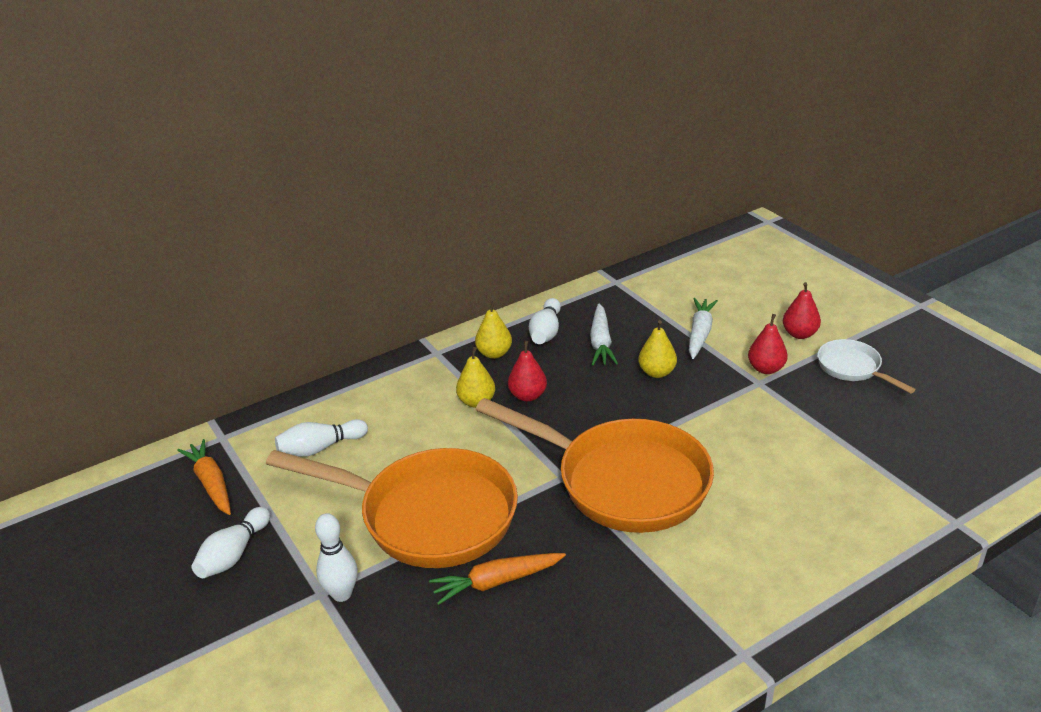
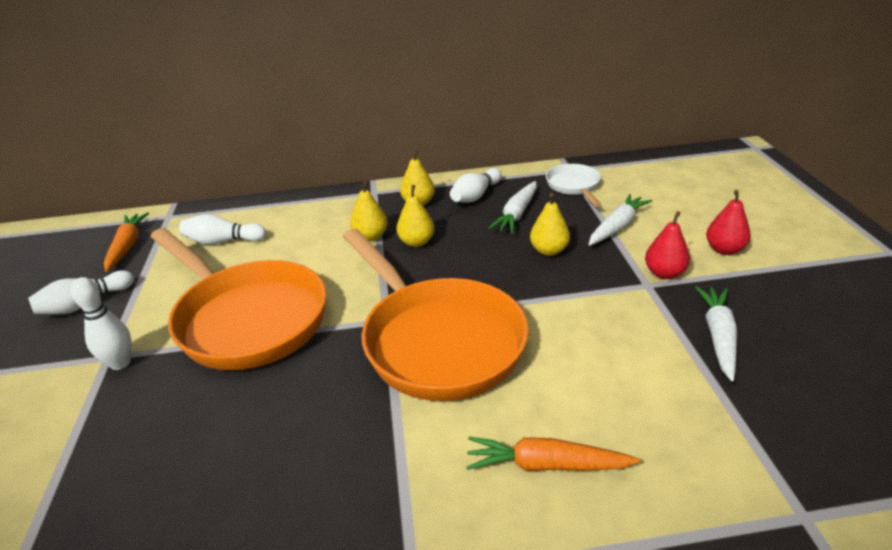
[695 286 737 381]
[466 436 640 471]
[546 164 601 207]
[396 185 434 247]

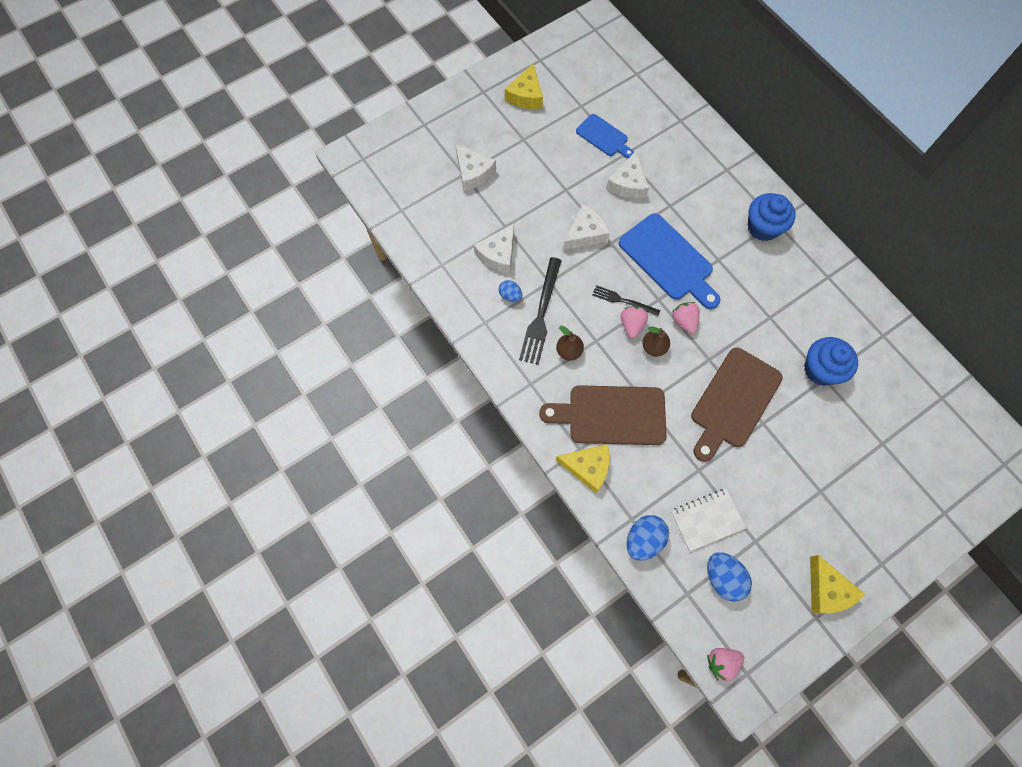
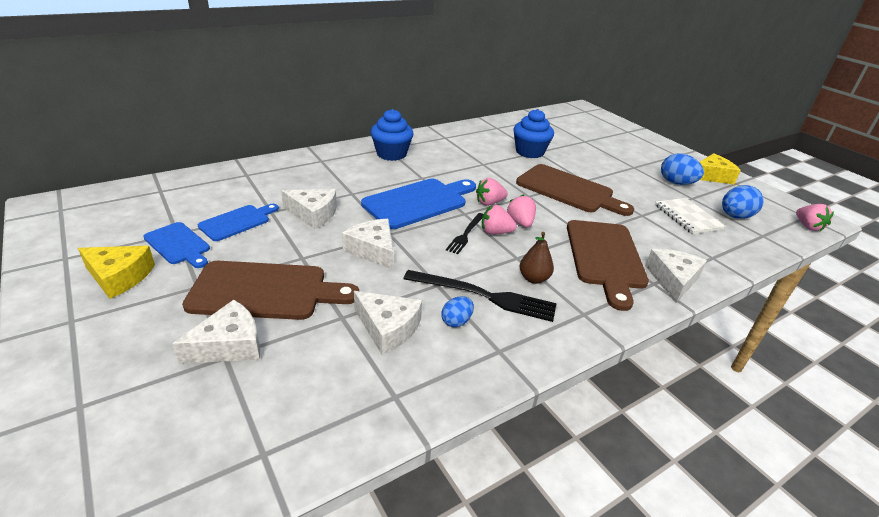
[143 222 210 268]
[182 261 359 320]
[661 153 704 185]
[507 195 536 228]
[645 249 707 303]

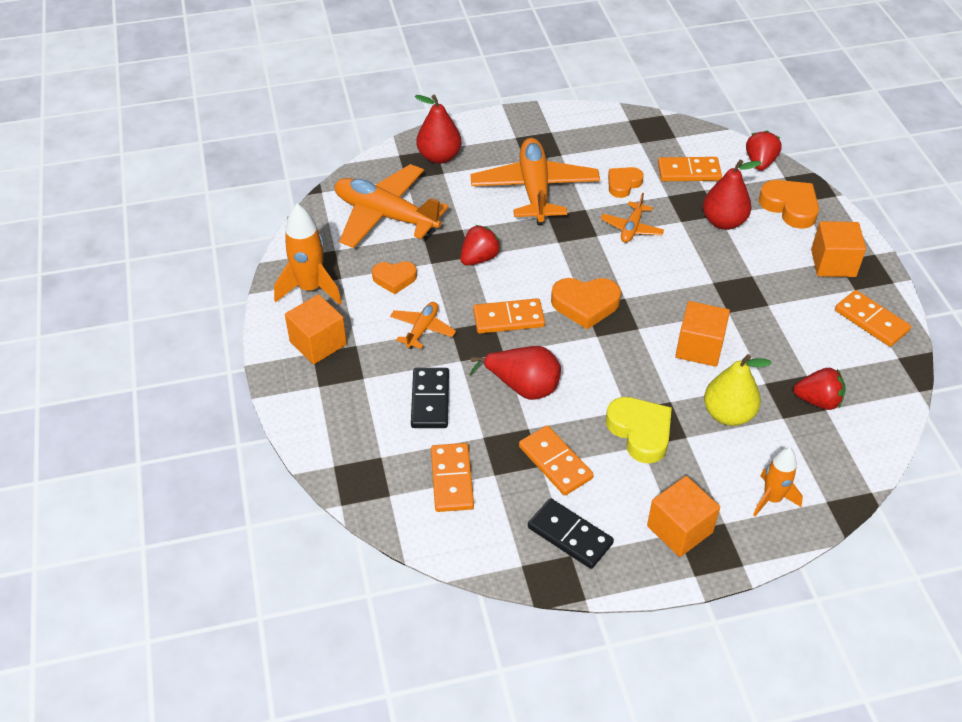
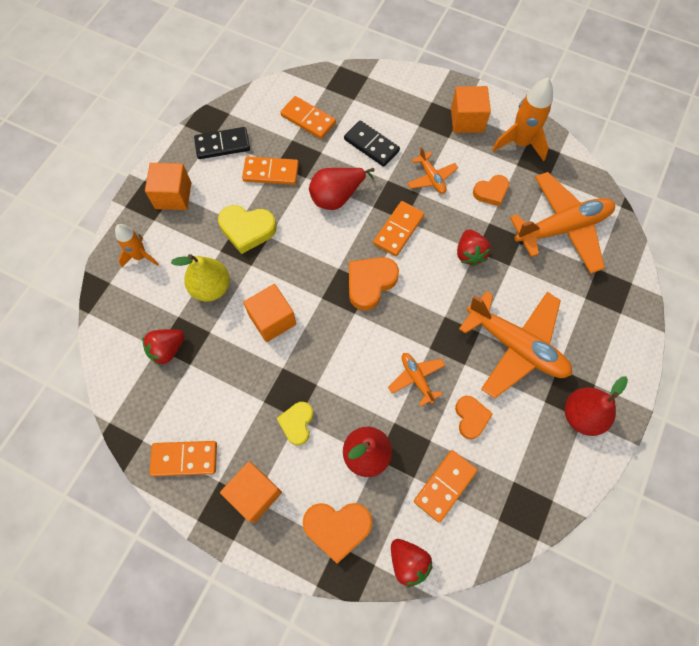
[277 402 313 445]
[565 376 628 436]
[473 175 509 207]

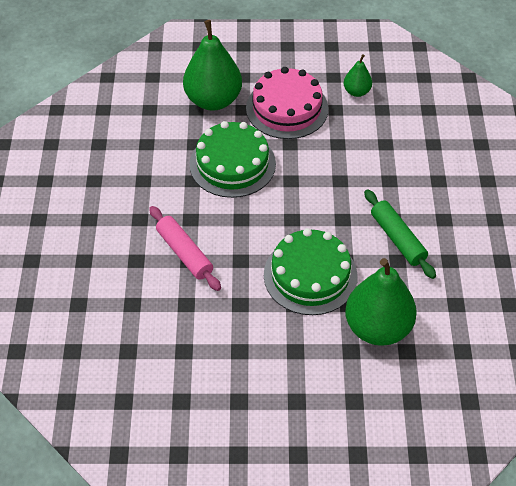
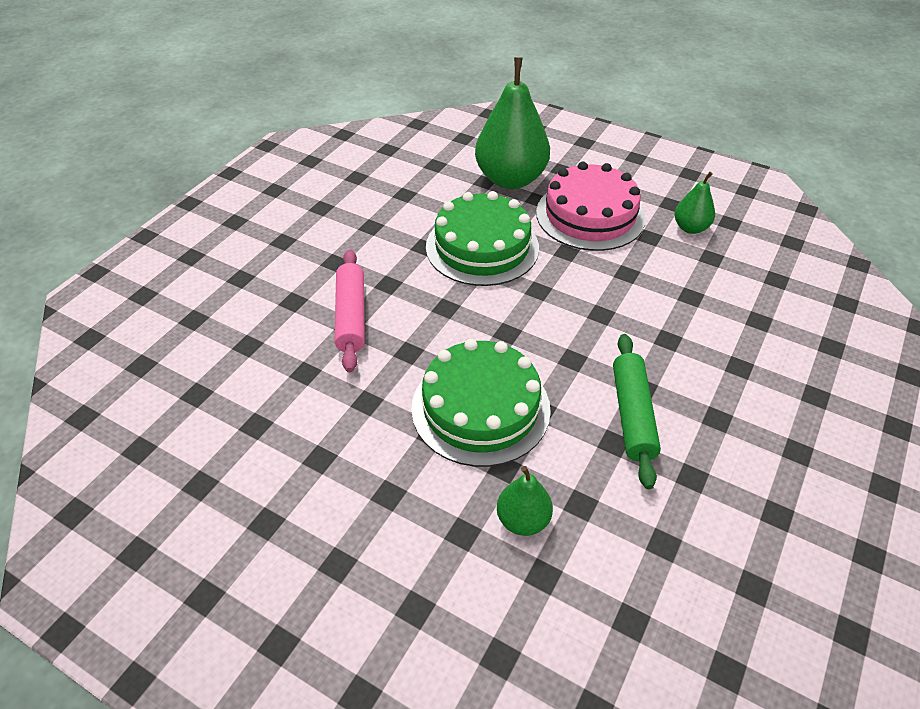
[497 466 553 536]

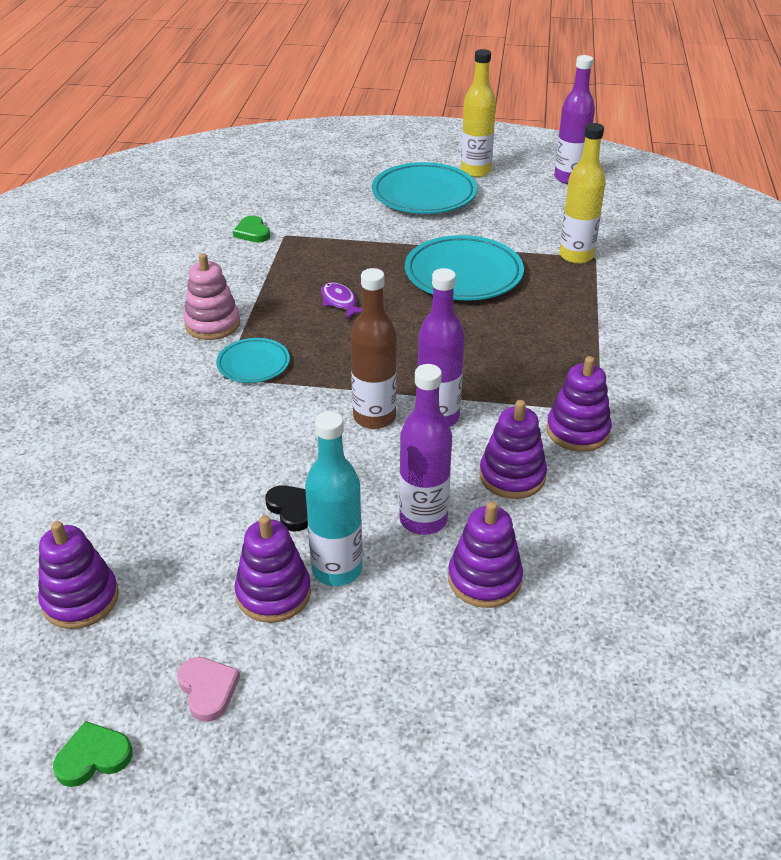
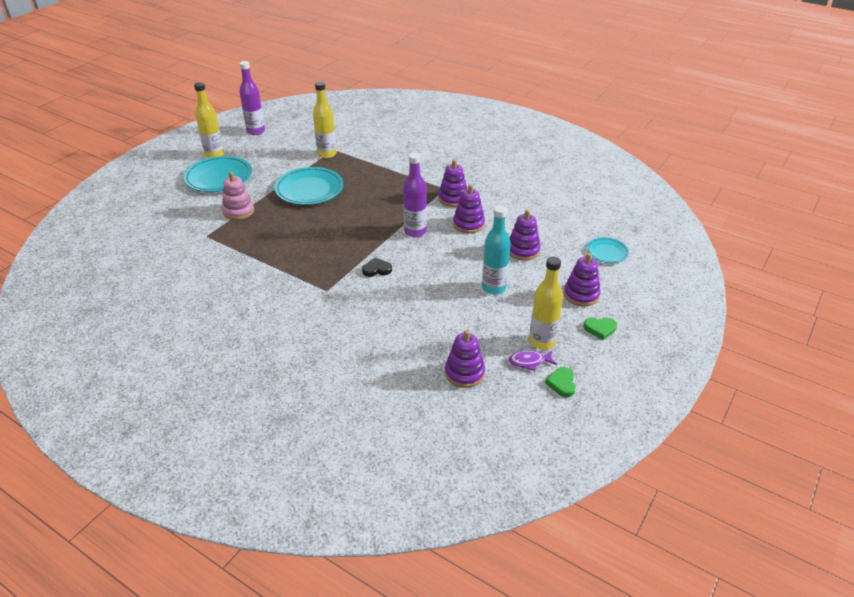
[351 268 397 429] (first image)
[399 364 452 535] (first image)
[222 172 254 220]
[587 237 629 263]
[584 318 617 340]
[564 253 601 306]
[362 257 392 277]
[509 351 557 371]
[529 256 563 349]

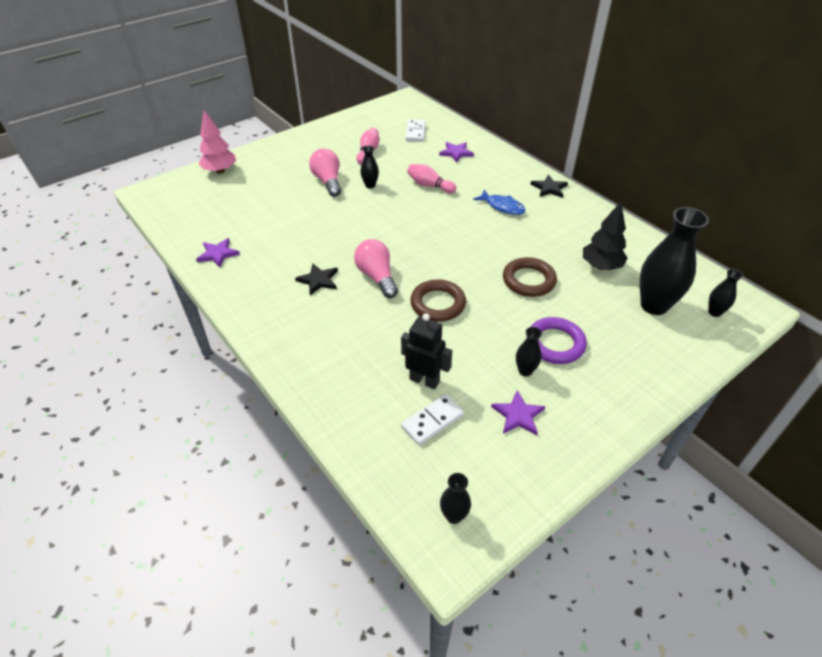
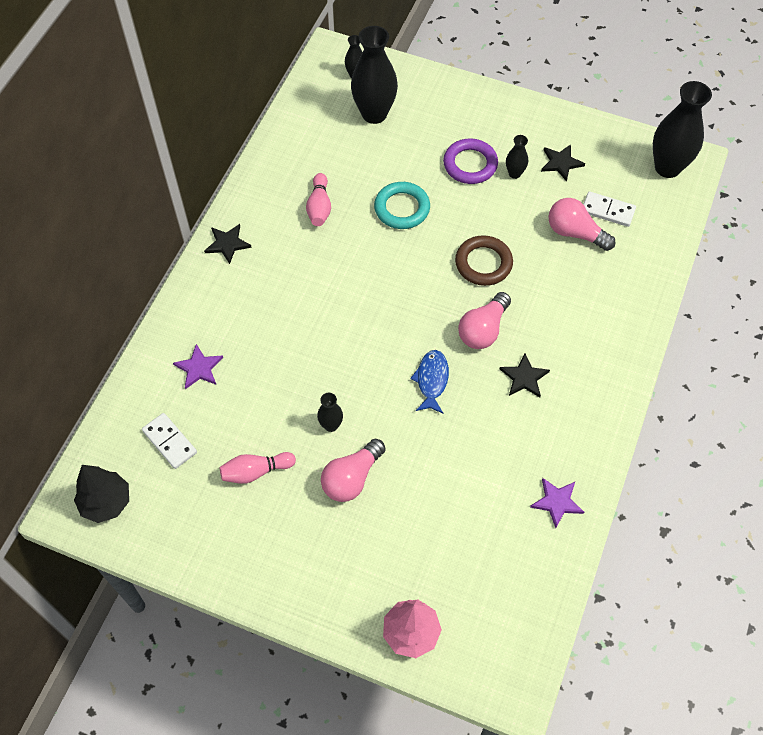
[306 173 331 226]
[410 350 449 413]
[74 465 129 523]
[548 198 615 251]
[541 144 585 182]
[374 182 430 229]
[142 413 197 469]
[653 81 712 178]

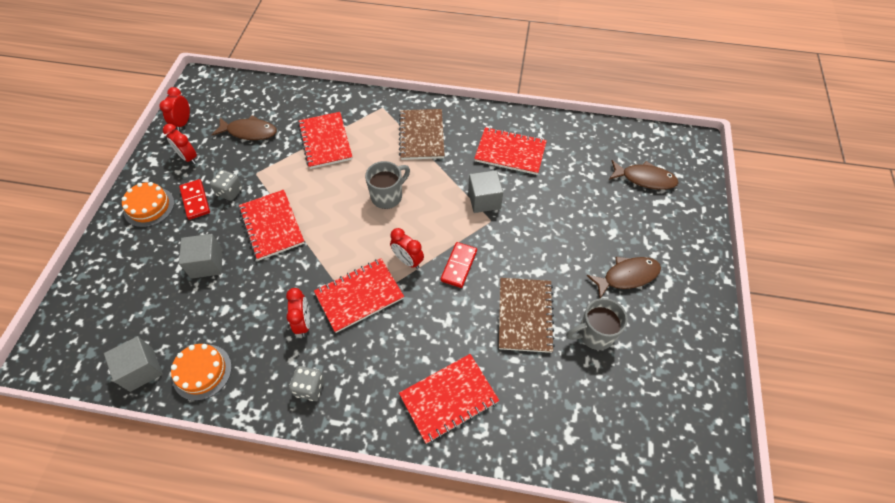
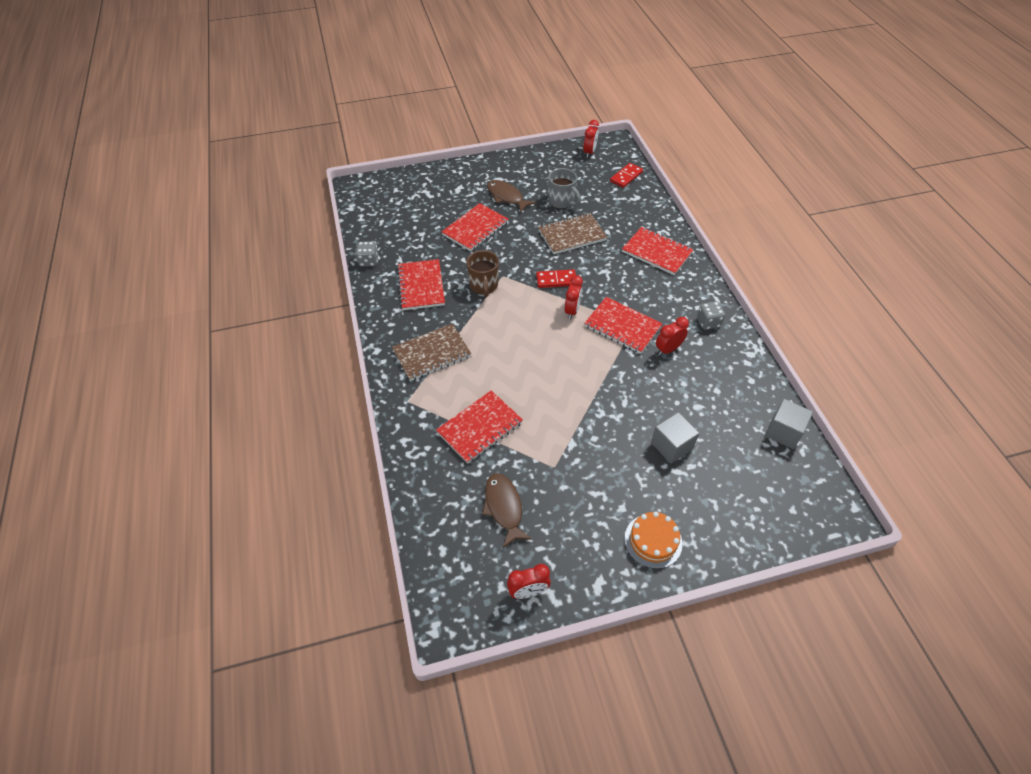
[171 344 232 401] (first image)
[365 161 410 209] (first image)
[609 160 679 190] (first image)
[583 120 599 158]
[610 163 643 188]
[355 241 378 266]
[442 203 508 251]
[466 250 499 297]

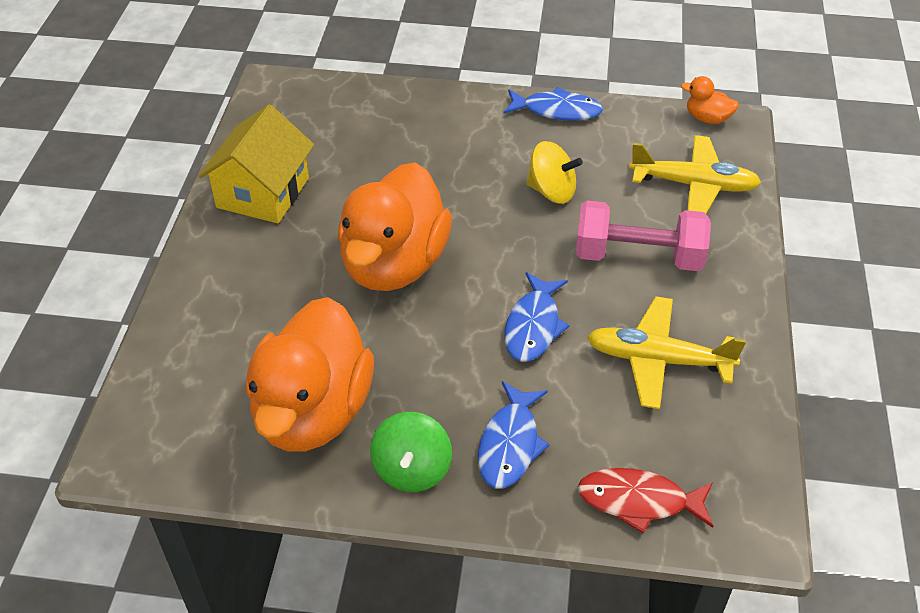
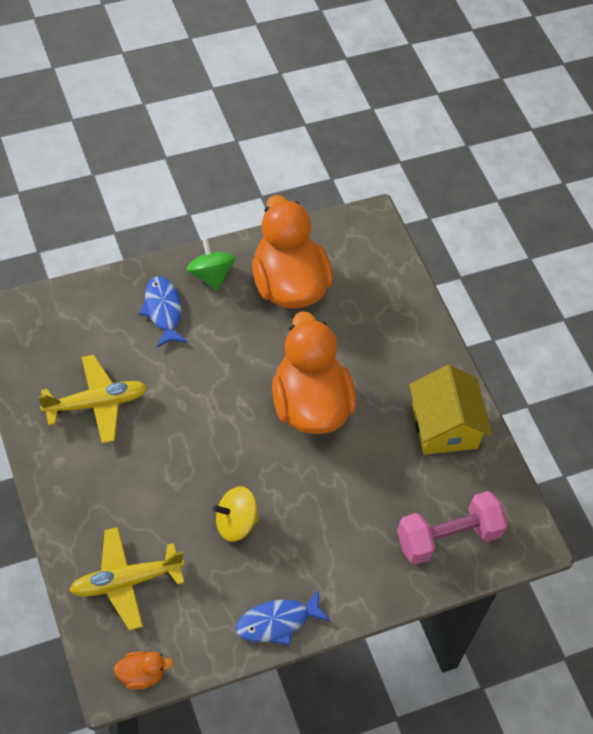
[504 272 570 362] (first image)
[578 468 713 533] (first image)
[397 491 508 565]

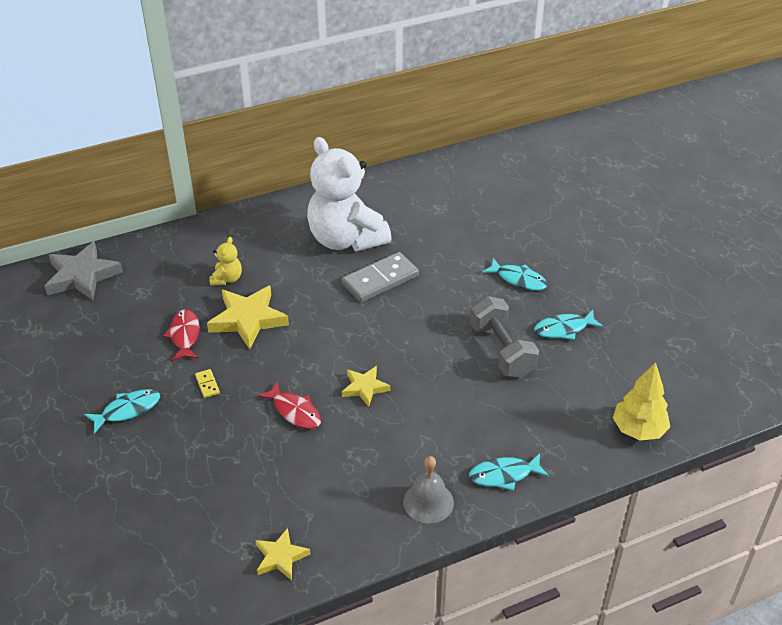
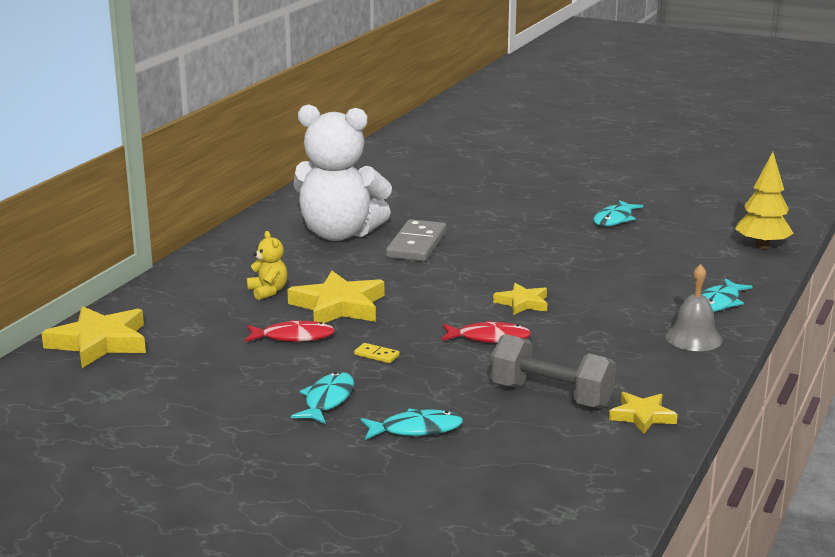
[490 334 616 409]
[361 409 463 440]
[42 306 146 368]
[245 320 335 342]

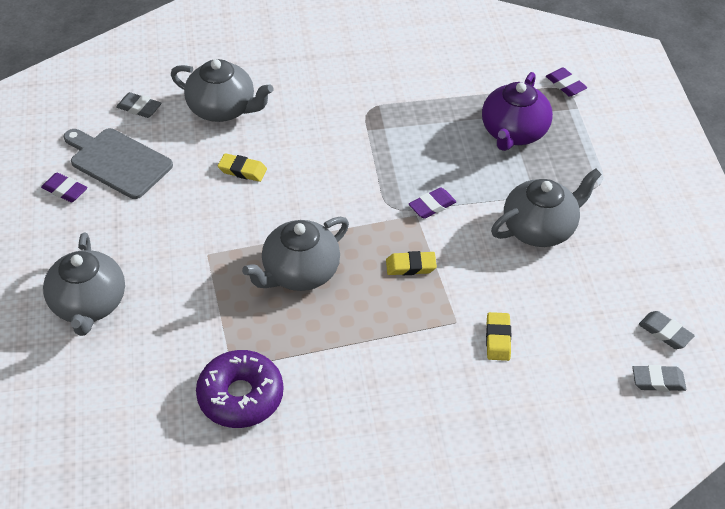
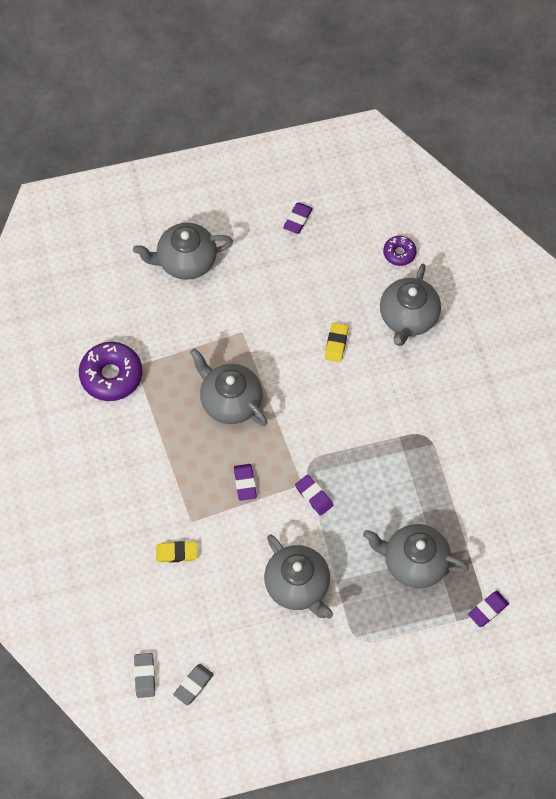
[63 128 173 199] (first image)
[383 236 417 266]
[234 464 257 501]
[363 524 469 588]

